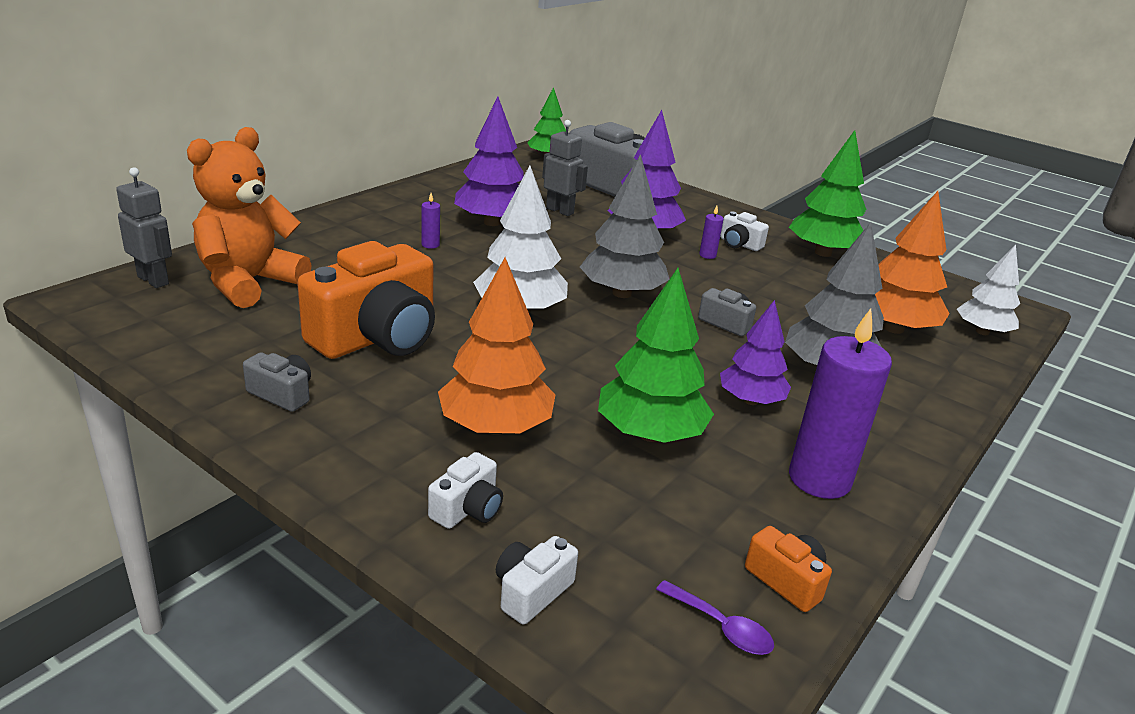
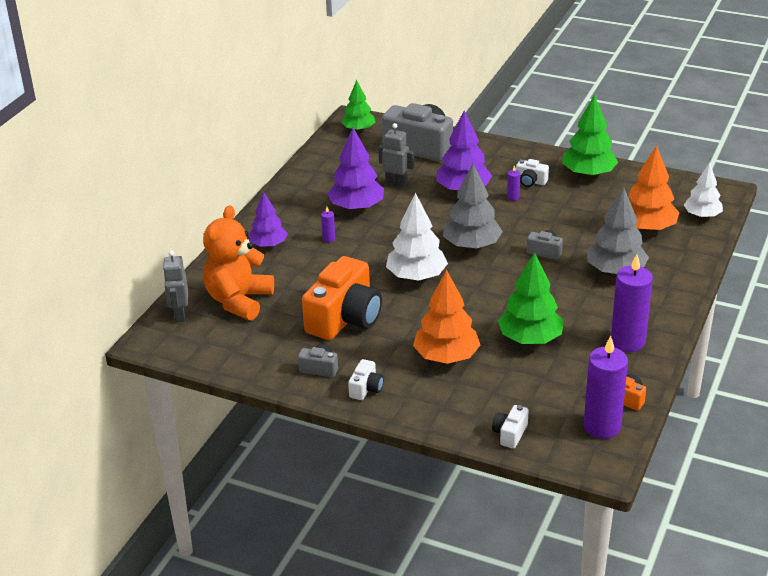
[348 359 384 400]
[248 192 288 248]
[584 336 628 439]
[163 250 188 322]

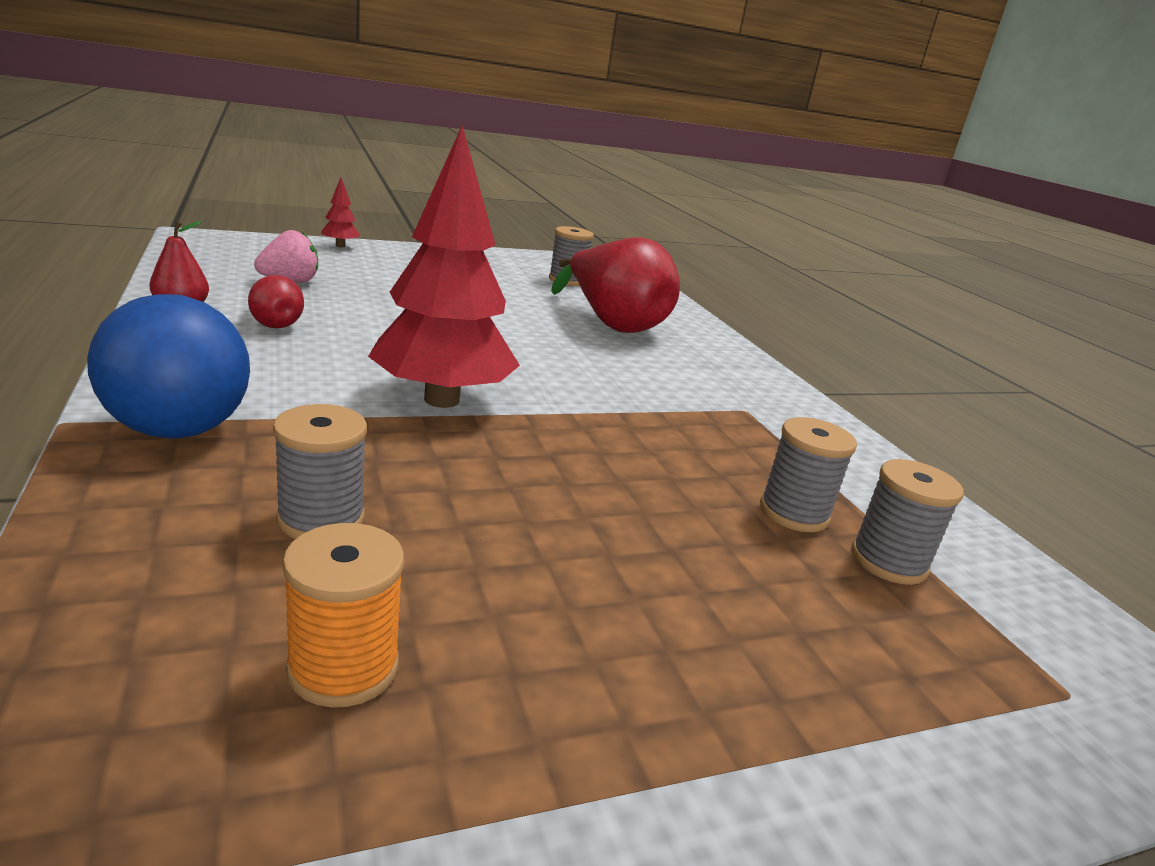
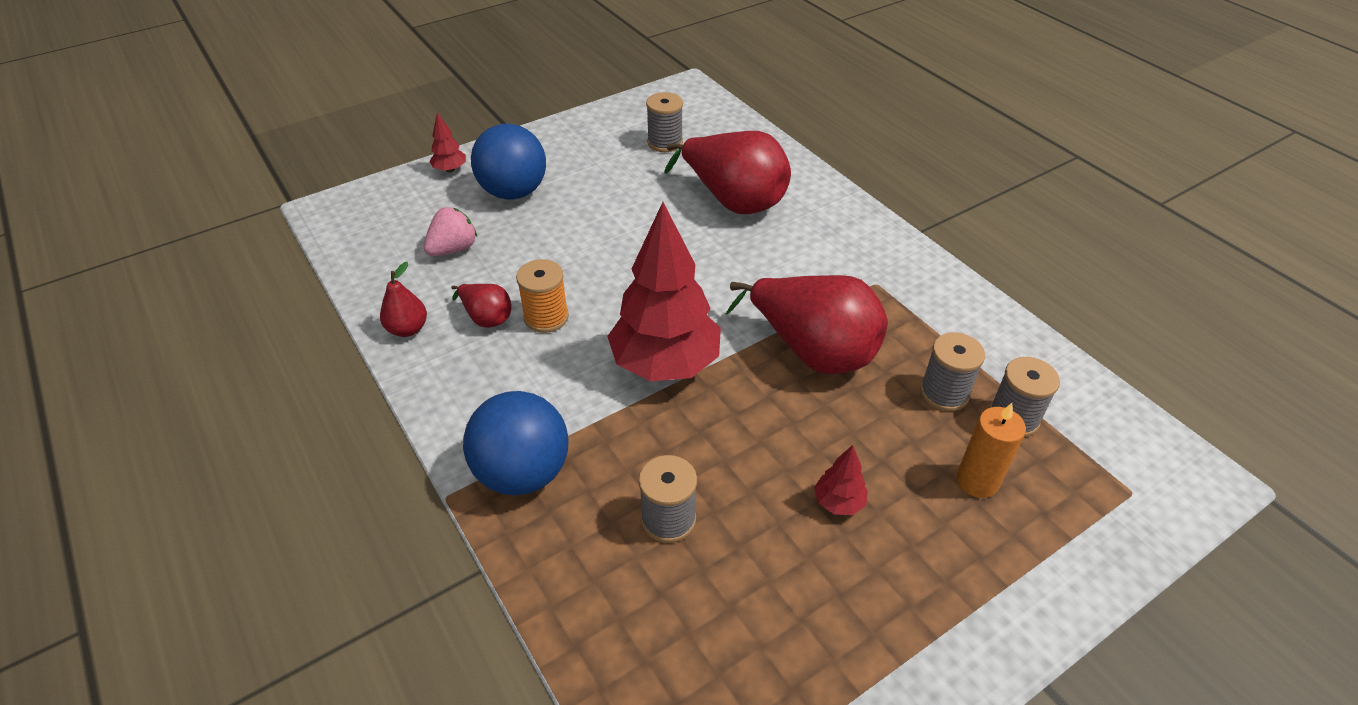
[471 124 546 199]
[726 275 888 374]
[814 445 868 515]
[956 403 1026 498]
[516 259 569 333]

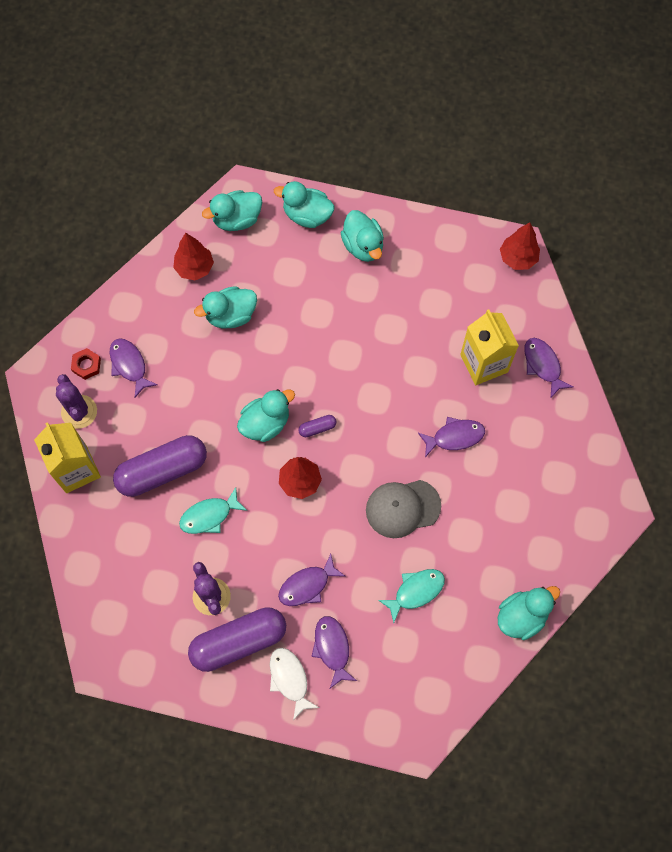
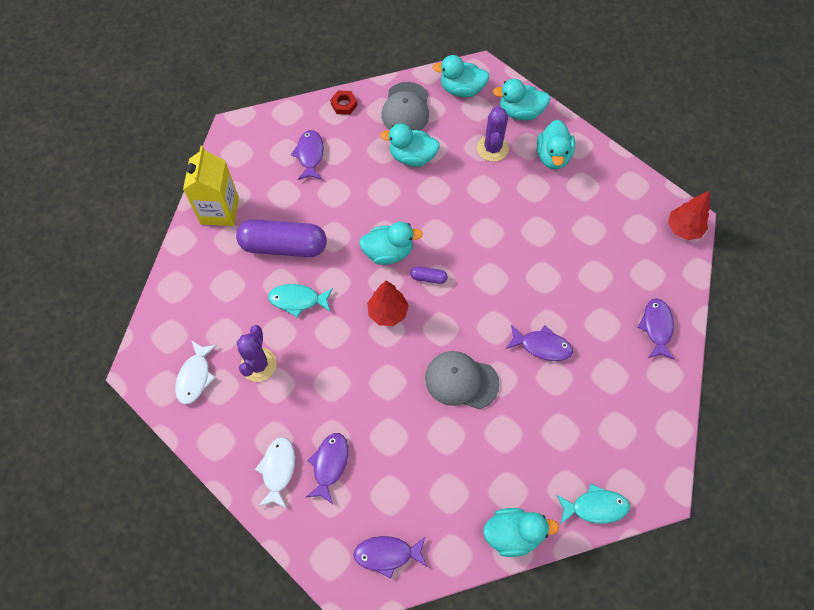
[188 607 286 672] (first image)
[460 309 519 385] (first image)
[175 340 217 404]
[477 106 509 162]
[330 91 358 115]
[353 536 427 579]
[557 484 630 524]
[382 82 429 130]
[493 79 550 121]

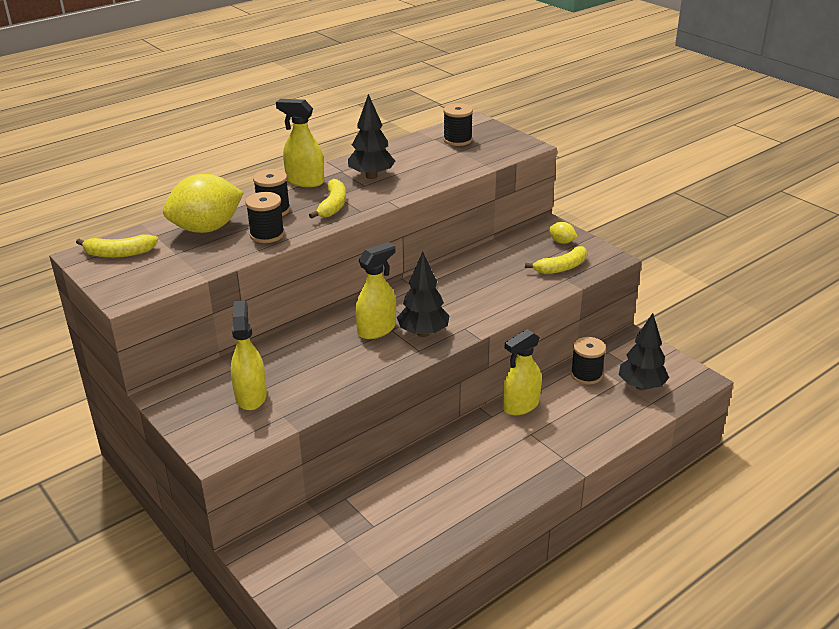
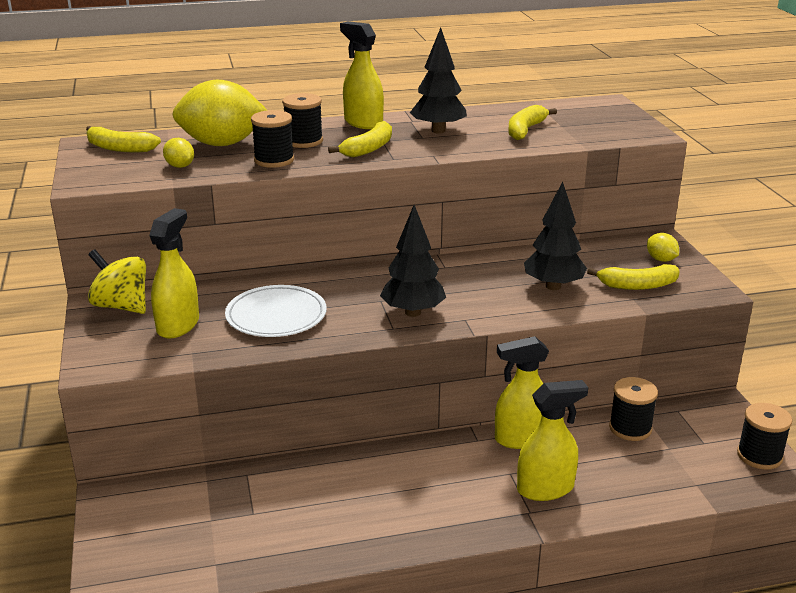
[88 249 146 314]
[163 138 194 168]
[225 285 327 337]
[508 105 557 140]
[517 380 588 501]
[737 403 792 469]
[524 182 587 290]

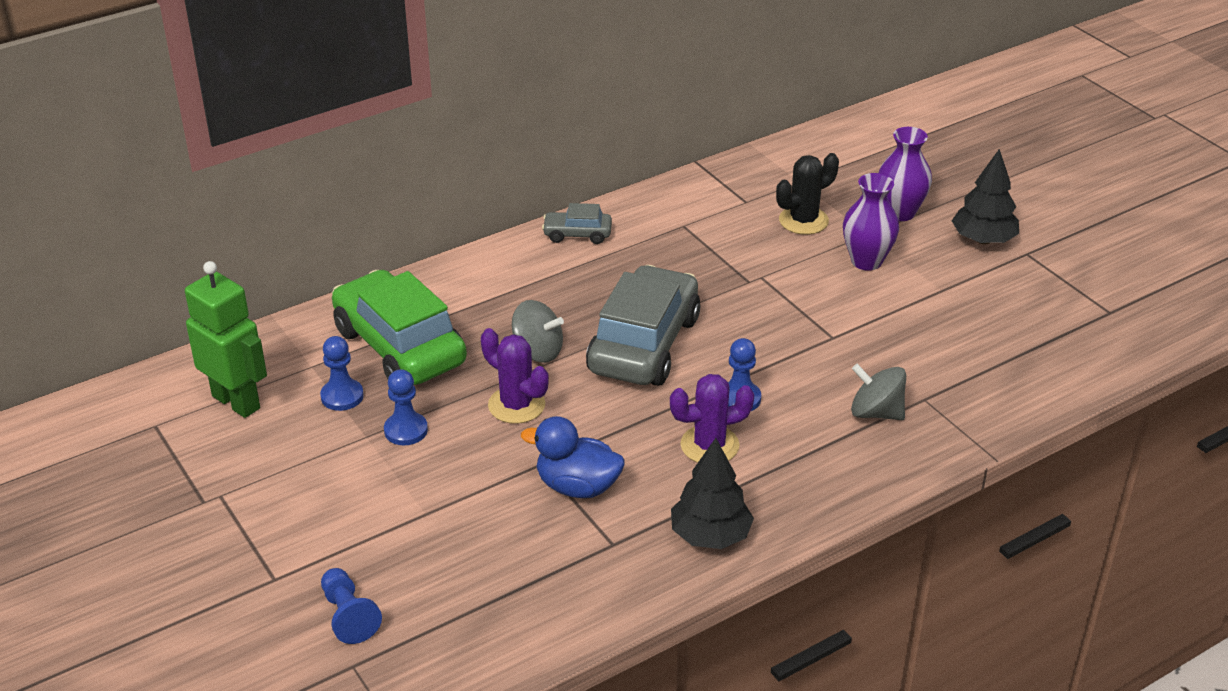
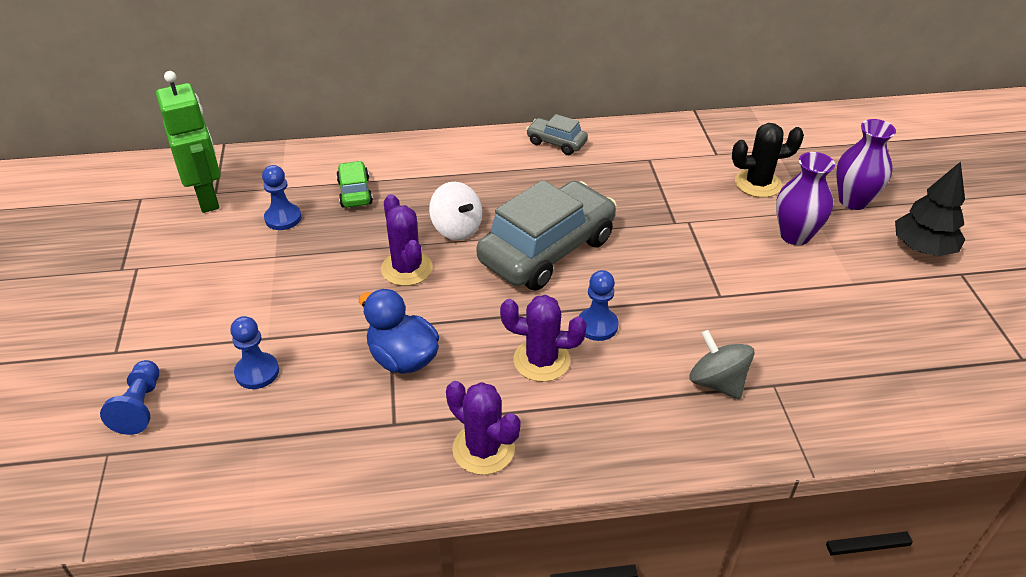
[230 316 279 389]
[446 381 521 475]
[429 182 482 240]
[336 161 373 208]

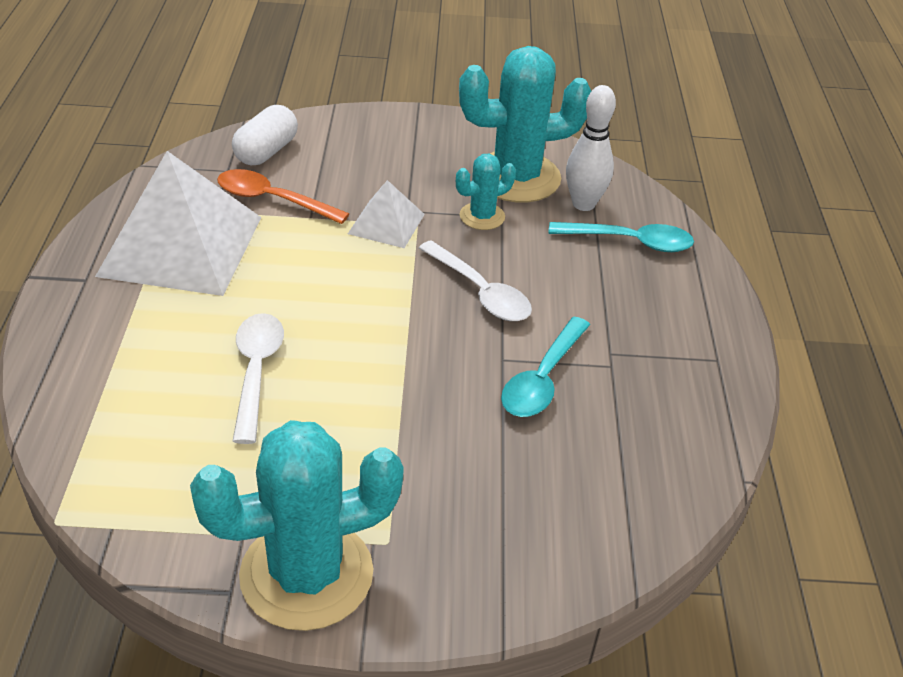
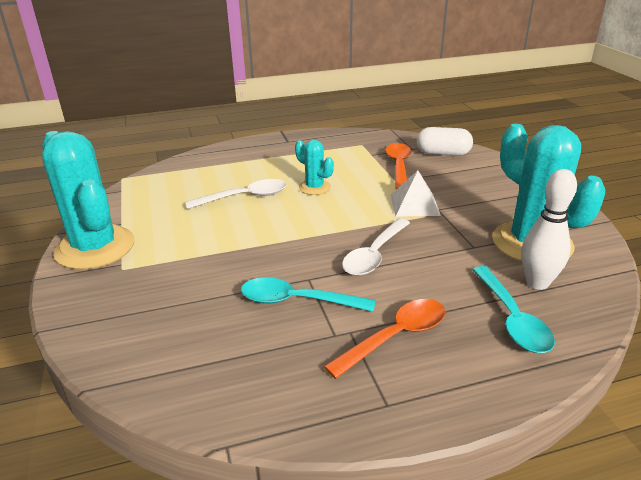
[95 151 261 296] (first image)
[324 299 446 379]
[295 140 334 195]

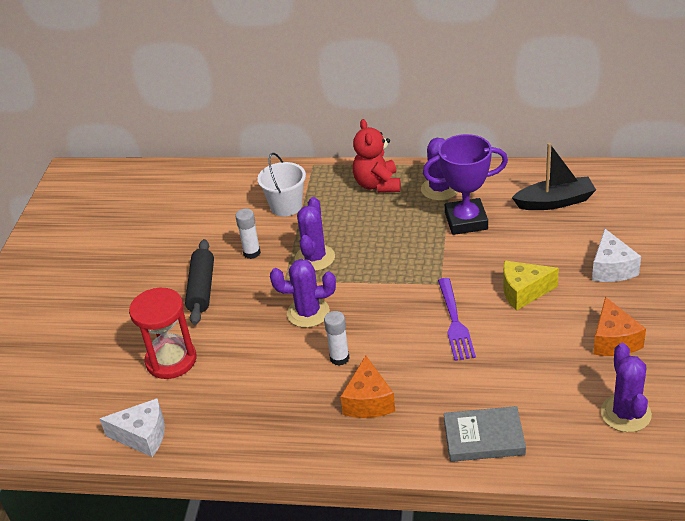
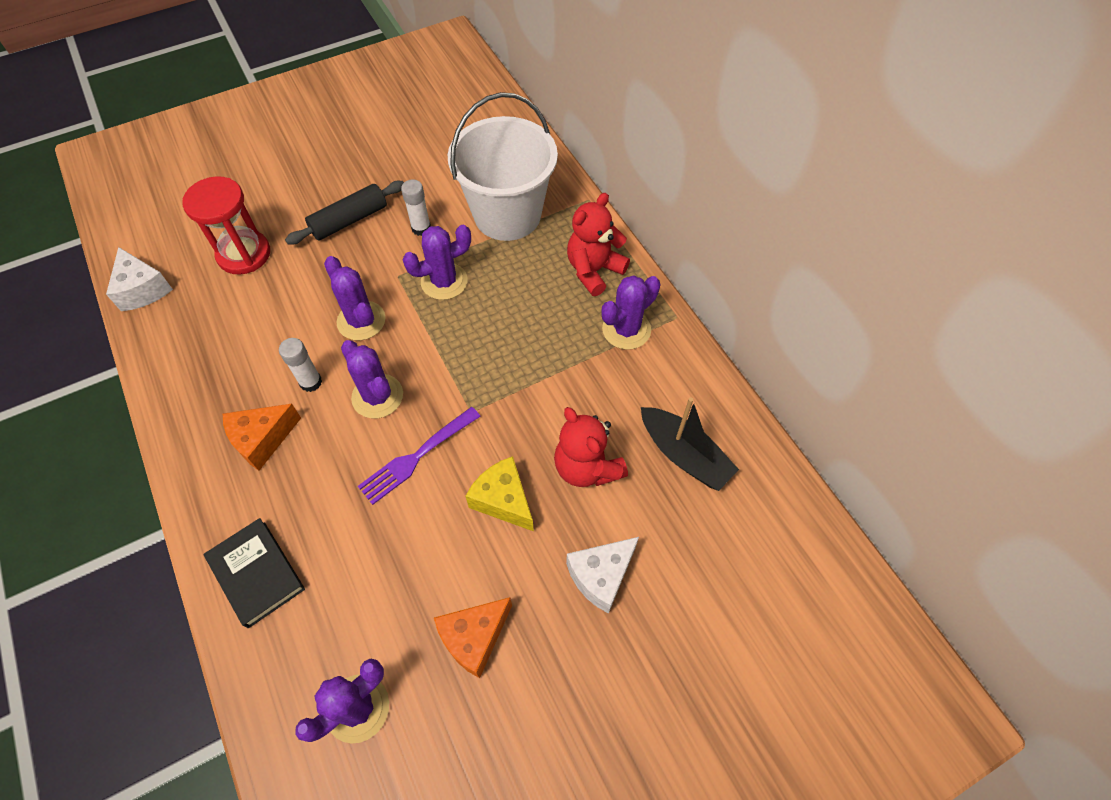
[423 134 508 235] (first image)
[341 340 403 418]
[554 407 628 487]
[204 518 305 628]
[448 92 558 241]

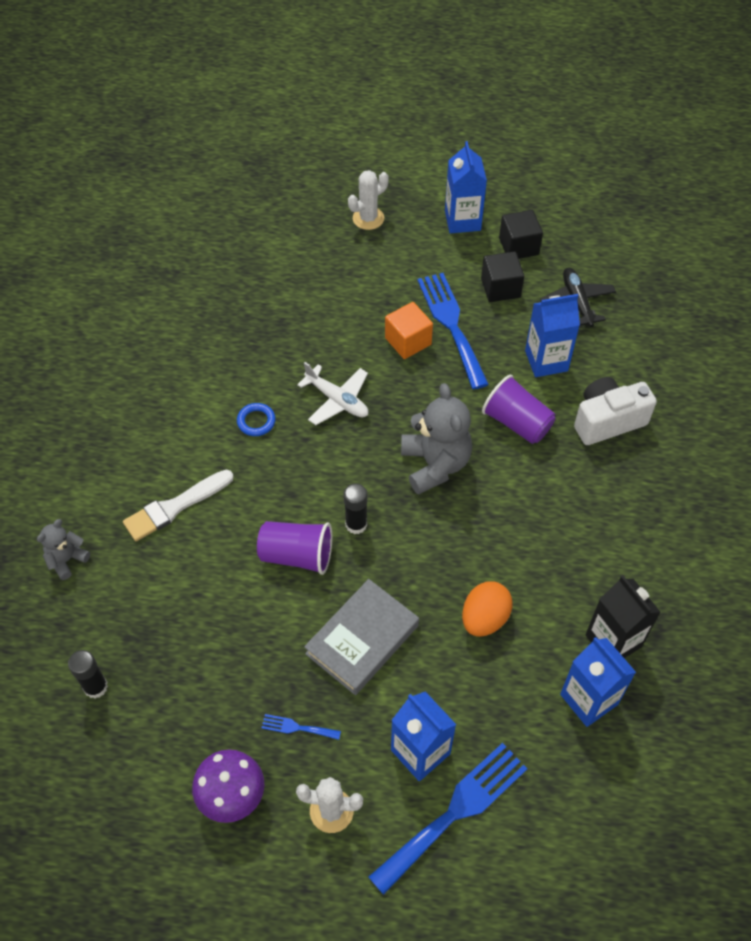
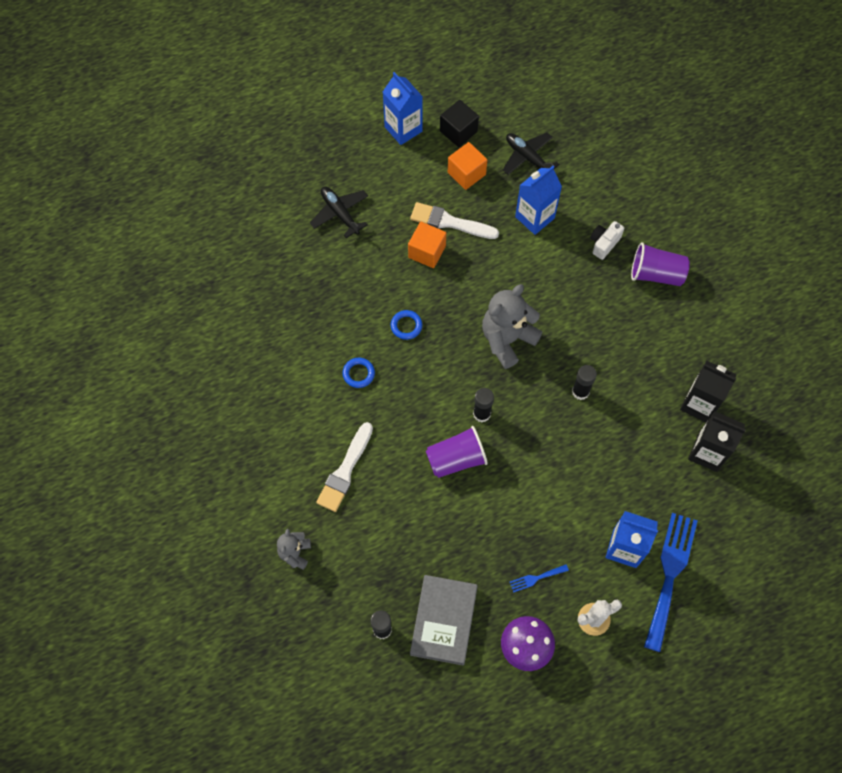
[348 170 388 230] (first image)
[462 581 513 637] (first image)
[310 187 368 238]
[572 365 597 400]
[410 575 478 665]
[631 242 690 286]
[391 310 422 340]
[410 202 499 239]
[448 142 487 190]
[688 411 746 472]
[482 284 542 369]
[590 221 624 260]

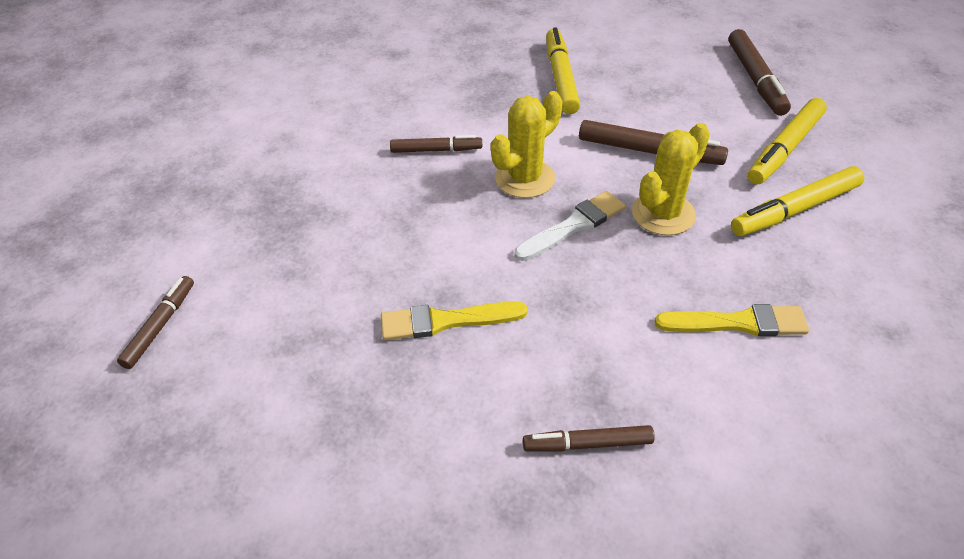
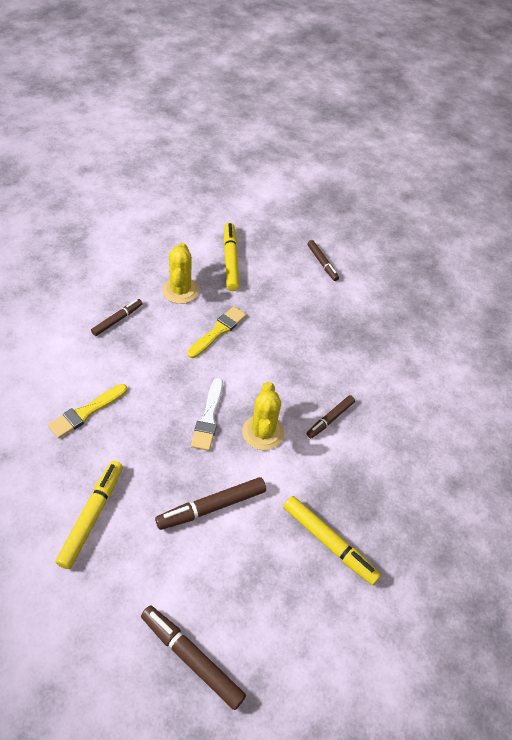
[162 243 199 304]
[224 223 239 291]

